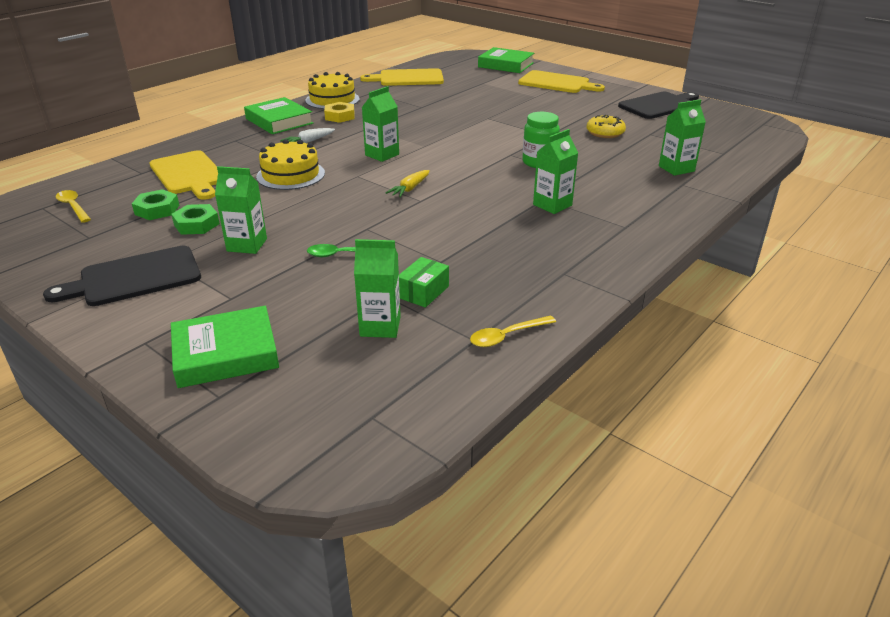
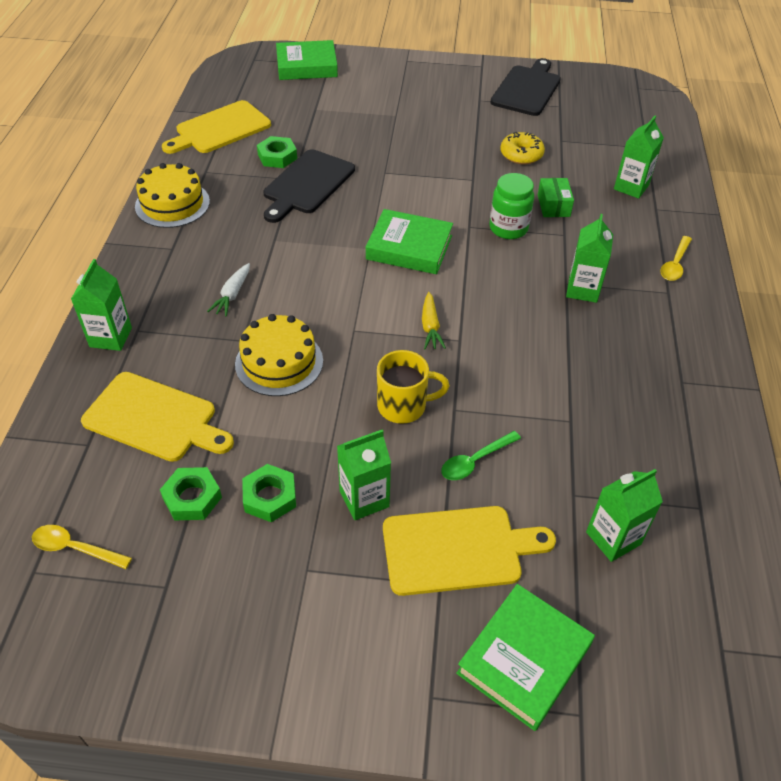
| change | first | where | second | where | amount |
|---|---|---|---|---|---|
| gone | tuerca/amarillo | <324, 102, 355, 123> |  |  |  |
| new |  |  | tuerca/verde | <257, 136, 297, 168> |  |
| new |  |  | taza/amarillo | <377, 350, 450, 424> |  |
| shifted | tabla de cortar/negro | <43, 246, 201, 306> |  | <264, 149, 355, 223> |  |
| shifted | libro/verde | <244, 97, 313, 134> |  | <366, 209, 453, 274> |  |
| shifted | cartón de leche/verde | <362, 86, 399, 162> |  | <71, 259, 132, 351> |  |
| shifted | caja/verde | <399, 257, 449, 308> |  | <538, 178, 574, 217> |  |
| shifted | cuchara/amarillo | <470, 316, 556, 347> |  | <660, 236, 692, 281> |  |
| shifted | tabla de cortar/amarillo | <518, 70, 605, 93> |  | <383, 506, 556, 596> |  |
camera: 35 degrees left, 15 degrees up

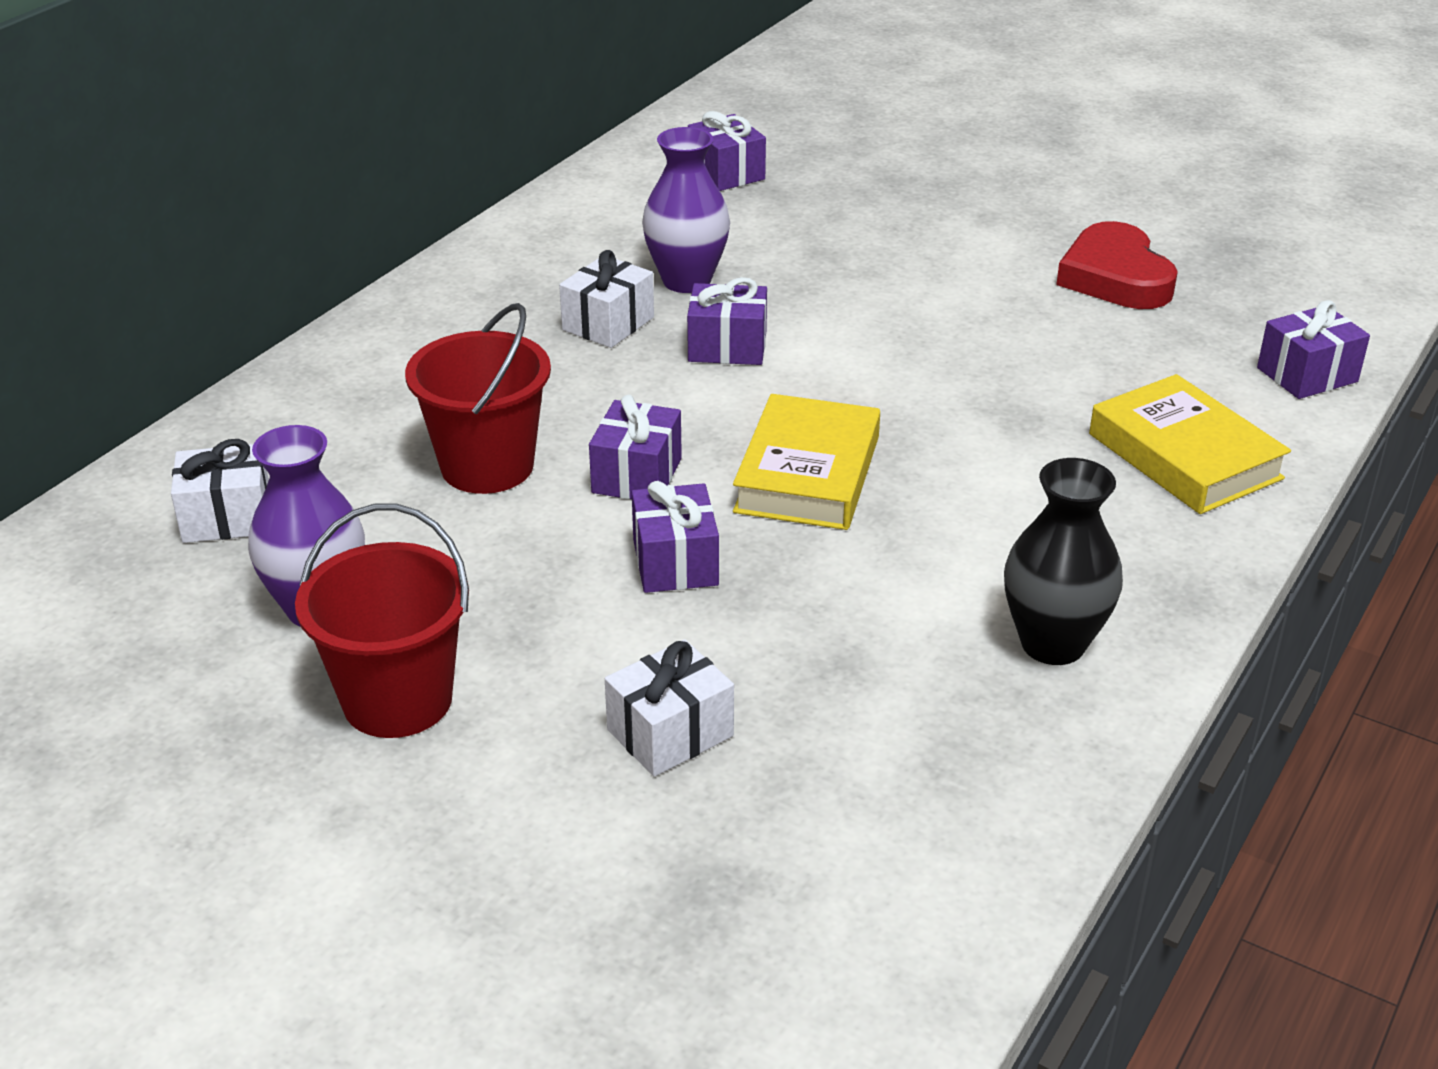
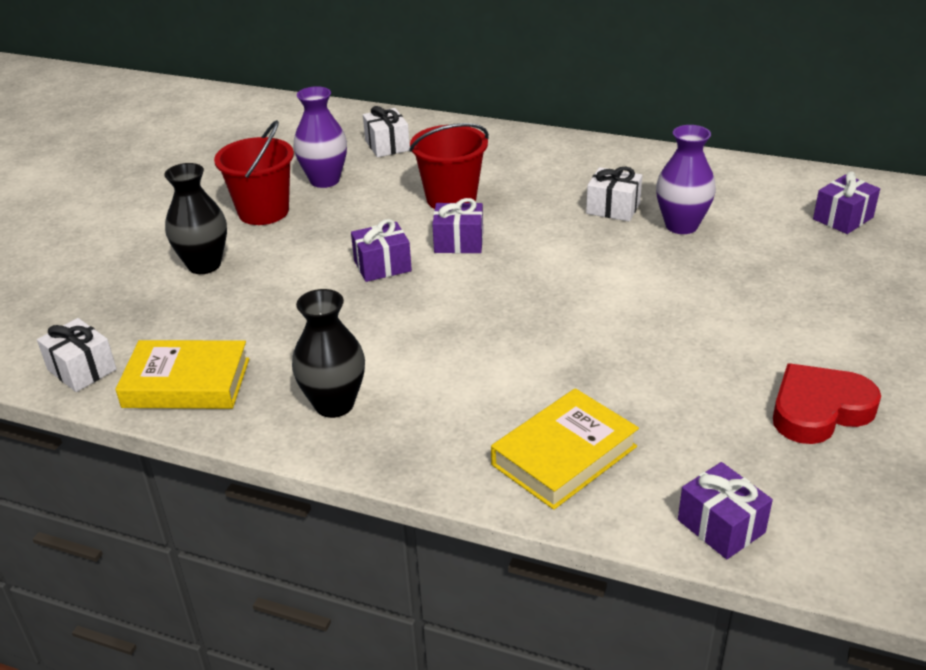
| change | first | where | second | where | amount |
|---|---|---|---|---|---|
| gone | regalo/morado | <687, 277, 767, 365> |  |  |  |
| new |  |  | florero/negro | <164, 163, 227, 274> |  |
| shifted | regalo/blanco | <605, 639, 734, 777> |  | <37, 318, 117, 392> |  |
| shifted | libro/amarillo | <733, 394, 880, 530> |  | <115, 340, 249, 409> |  |
camera: 80 degrees right, 0 degrees up

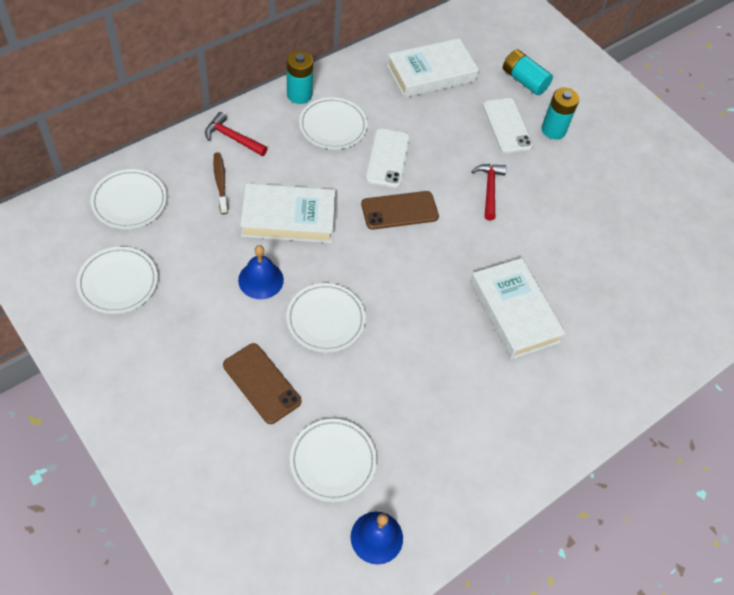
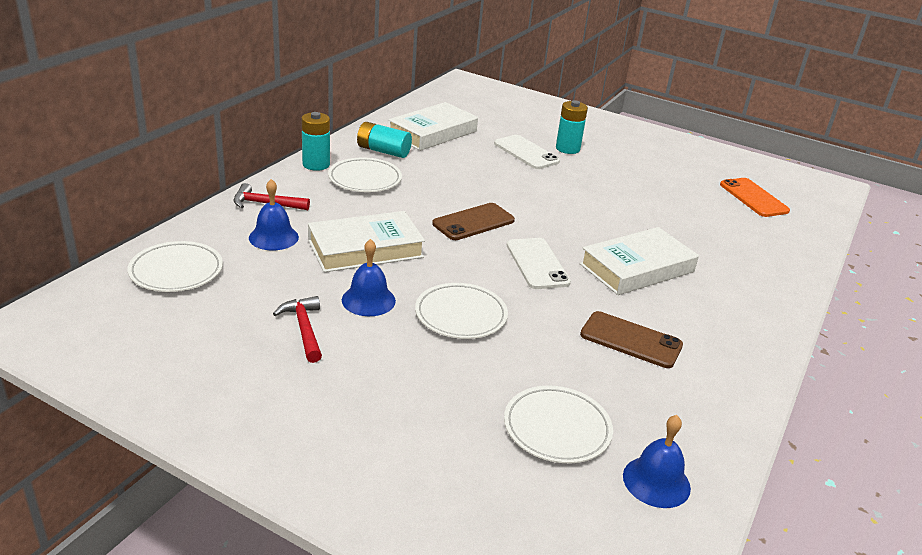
| change | first | where | second | where | amount |
|---|---|---|---|---|---|
| gone | plato/blanco | <76, 247, 158, 314> |  |  |  |
| new |  |  | móvil/naranja | <720, 178, 790, 217> |  |
| shifted | móvil/marrón | <223, 343, 301, 424> |  | <580, 311, 683, 368> |  |
| shifted | móvil/blanco | <365, 128, 410, 188> |  | <507, 238, 571, 289> |  |
| shifted | martillo/rojo | <471, 164, 507, 221> |  | <273, 296, 322, 363> |  |
| shifted | pila/turquesa | <503, 49, 553, 95> |  | <357, 122, 412, 158> |  |
| swapped | cepillo de dientes/marrón | <213, 152, 228, 214> | campana/azul | <249, 179, 299, 250> |  |
| rotated | libro/blanco | <470, 258, 566, 359> |  | <580, 227, 699, 295> | 75 degrees counterclockwise |
camera: 20 degrees left, 25 degrees down

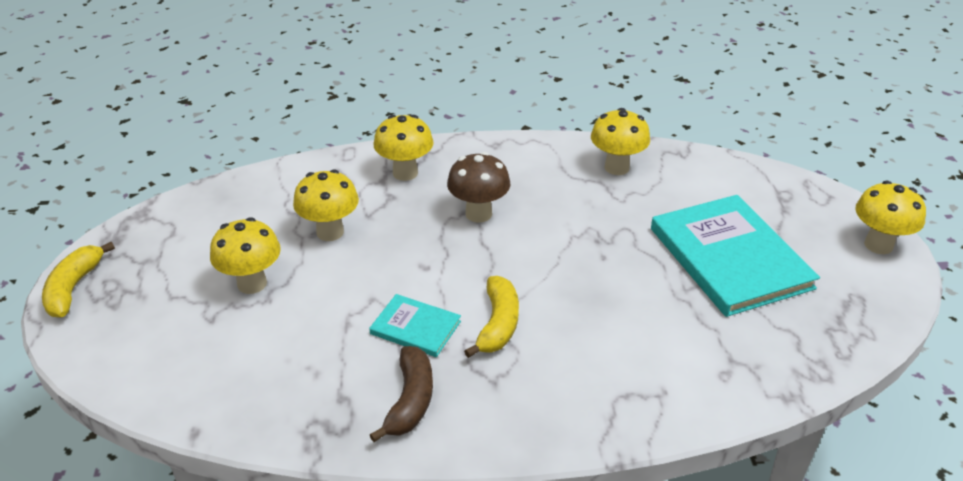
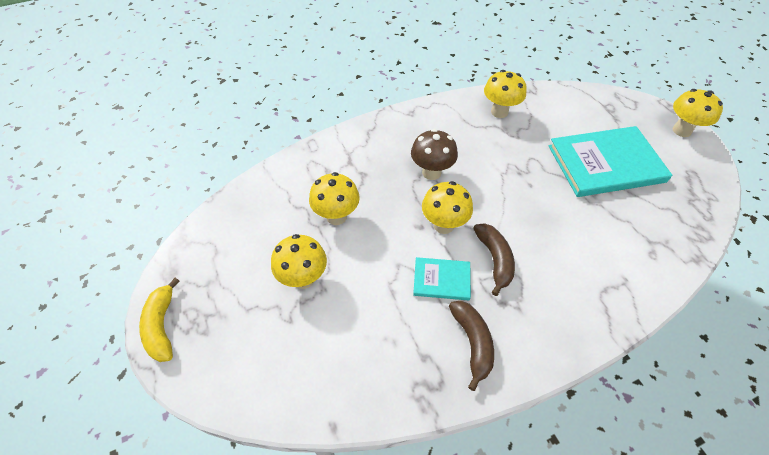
| change | first | where | second | where | amount |
|---|---|---|---|---|---|
| shifted | seta/amarillo | <373, 115, 433, 181> |  | <422, 181, 473, 234> |  |
| repainted | plátano/amarillo | <464, 276, 519, 358> | plátano/marrón | <473, 223, 515, 296> |  |
| rotated | libro/turquesa | <651, 195, 820, 317> |  | <549, 126, 672, 197> | 60 degrees counterclockwise |
camera: 20 degrees left, 15 degrees up

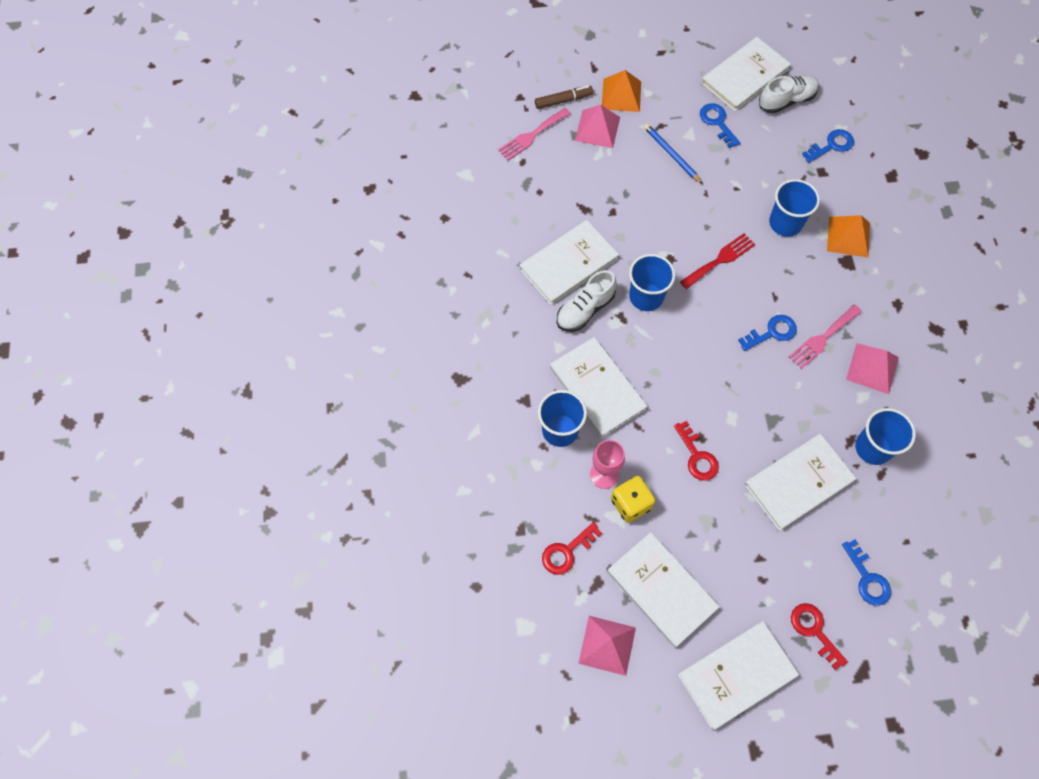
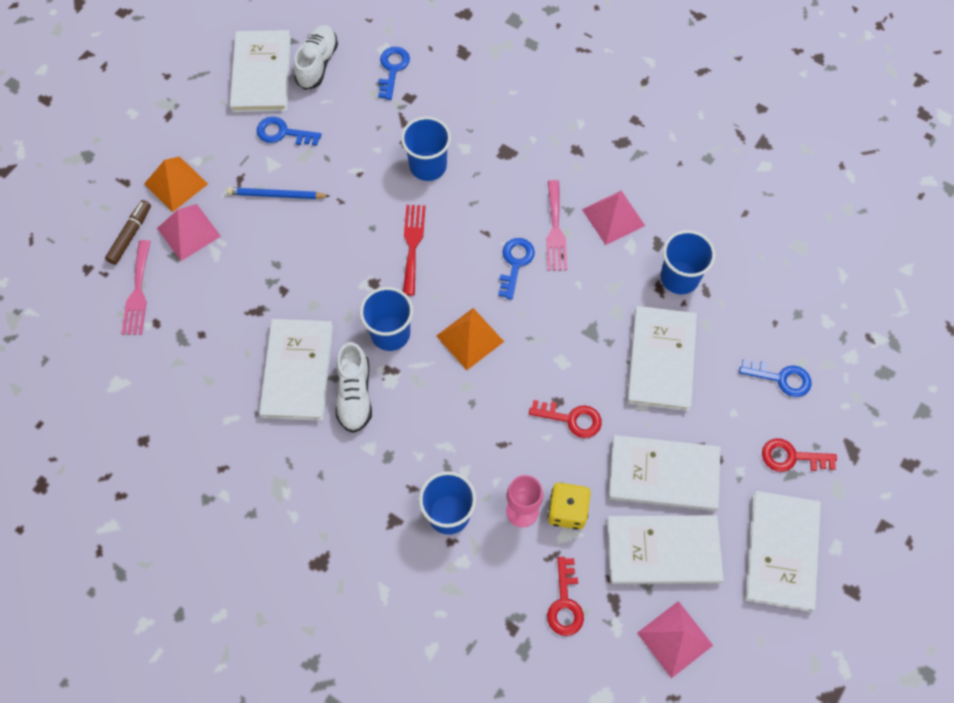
| change | first | where | second | where | amount |
|---|---|---|---|---|---|
| shifted | libro/blanco | <550, 337, 647, 438> |  | <609, 435, 721, 511> |  |
| shifted | pirámide/naranja | <827, 215, 870, 258> |  | <436, 308, 504, 370> |  |
camera: 50 degrees left, 0 degrees up

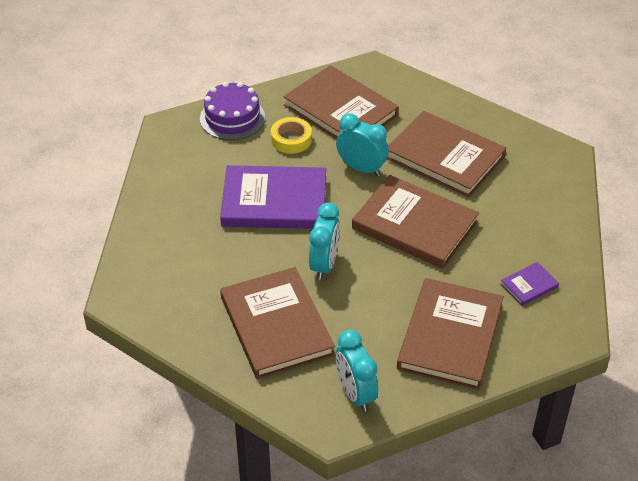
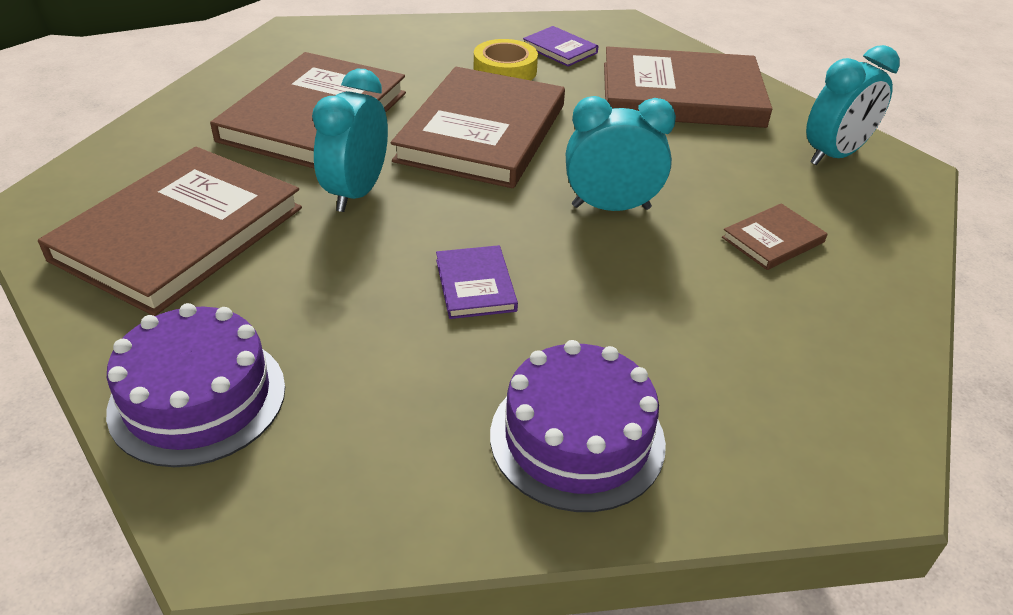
| change | first | where | second | where | amount |
|---|---|---|---|---|---|
| new |  |  | tarta/morado | <490, 340, 666, 512> |  |
| shifted | cinta adhesiva/amarillo | <271, 117, 312, 154> |  | <474, 39, 538, 80> |  |
| scaled | libro/morado | <220, 165, 326, 229> |  | <436, 245, 518, 319> | x0.43 |
| scaled | libro/marrón | <220, 267, 335, 379> |  | <722, 203, 828, 270> | x0.43 |
camera: 105 degrees left, 5 degrees down

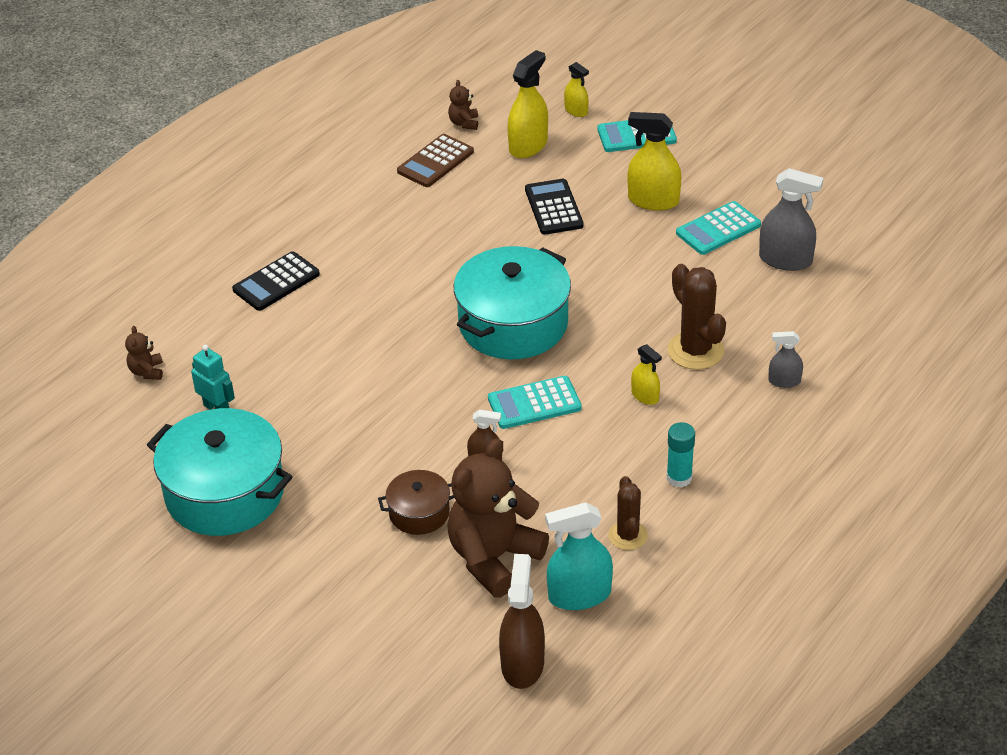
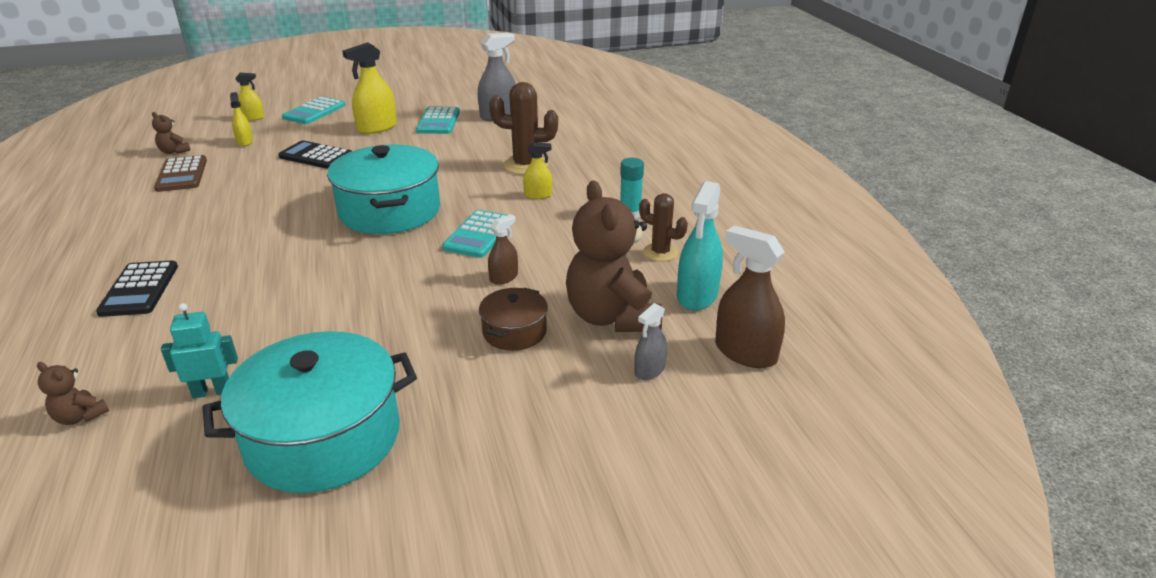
| change | first | where | second | where | amount |
|---|---|---|---|---|---|
| shifted | pulverizador/gris | <768, 331, 803, 388> |  | <634, 303, 667, 380> |  |
| scaled | pulverizador/amarillo | <508, 50, 548, 158> |  | <230, 92, 253, 146> | x0.56 |
camera: 55 degrees left, 10 degrees down

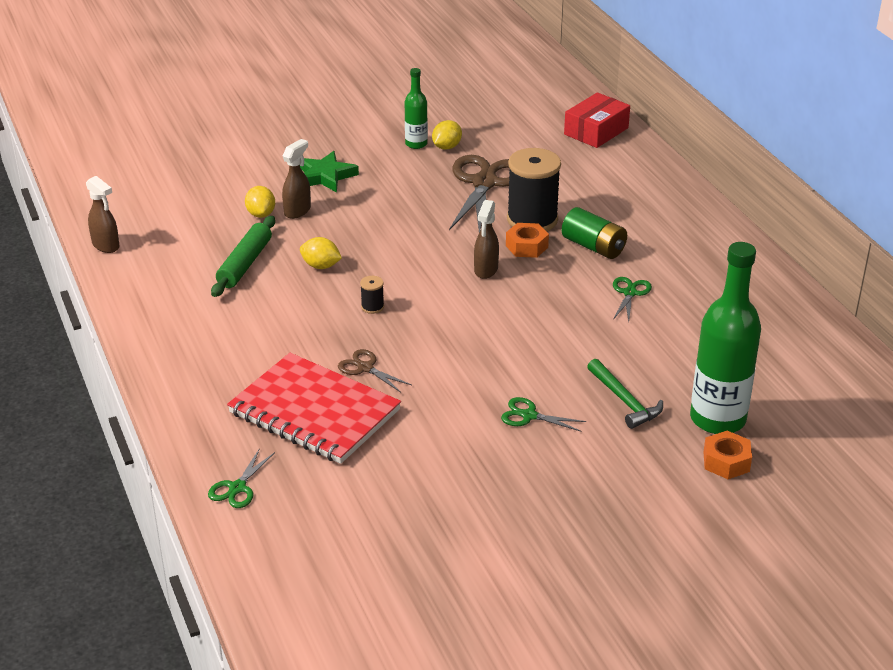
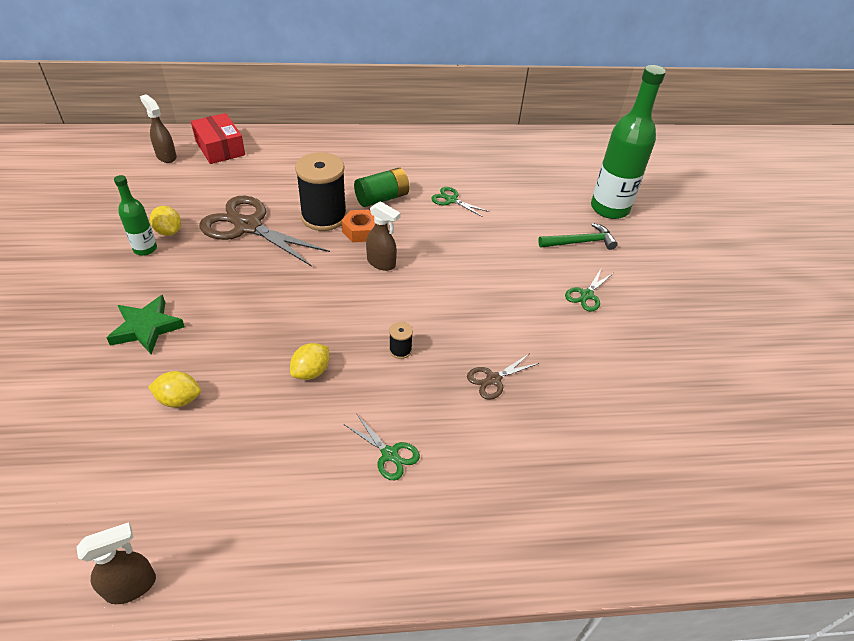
| change | first | where | second | where | amount |
|---|---|---|---|---|---|
| gone | rodillo/verde | <211, 216, 275, 297> |  |  |  |
| gone | cuaderno/rojo | <227, 353, 401, 464> |  |  |  |
| gone | tuerca/naranja | <703, 431, 752, 479> |  |  |  |
| shifted | tijeras/verde | <208, 448, 275, 508> |  | <344, 413, 420, 480> |  |
| shifted | pulverizador/marrón | <282, 139, 311, 219> |  | <140, 94, 177, 163> |  |
camera: 75 degrees left, 10 degrees up

